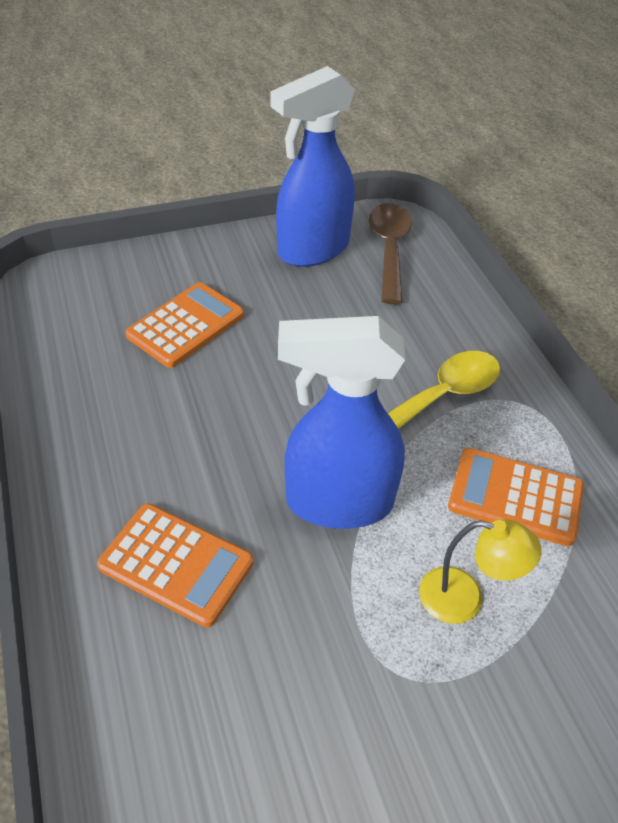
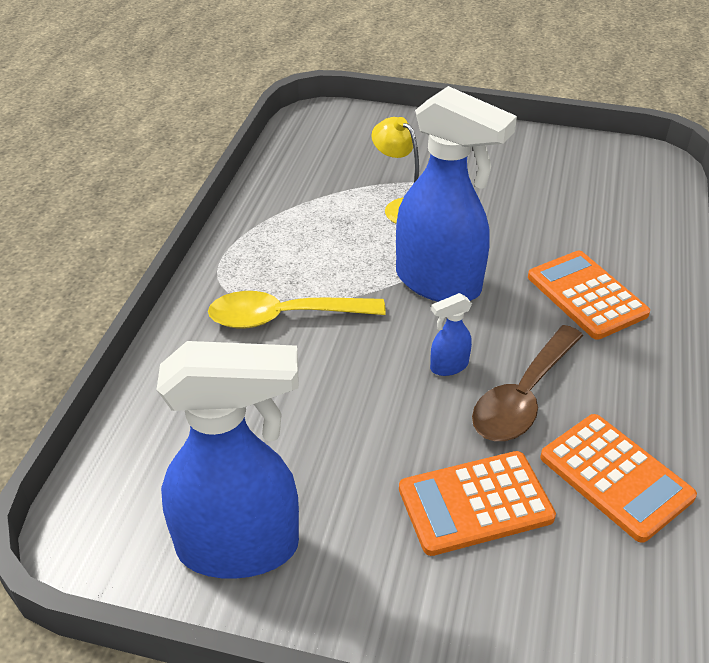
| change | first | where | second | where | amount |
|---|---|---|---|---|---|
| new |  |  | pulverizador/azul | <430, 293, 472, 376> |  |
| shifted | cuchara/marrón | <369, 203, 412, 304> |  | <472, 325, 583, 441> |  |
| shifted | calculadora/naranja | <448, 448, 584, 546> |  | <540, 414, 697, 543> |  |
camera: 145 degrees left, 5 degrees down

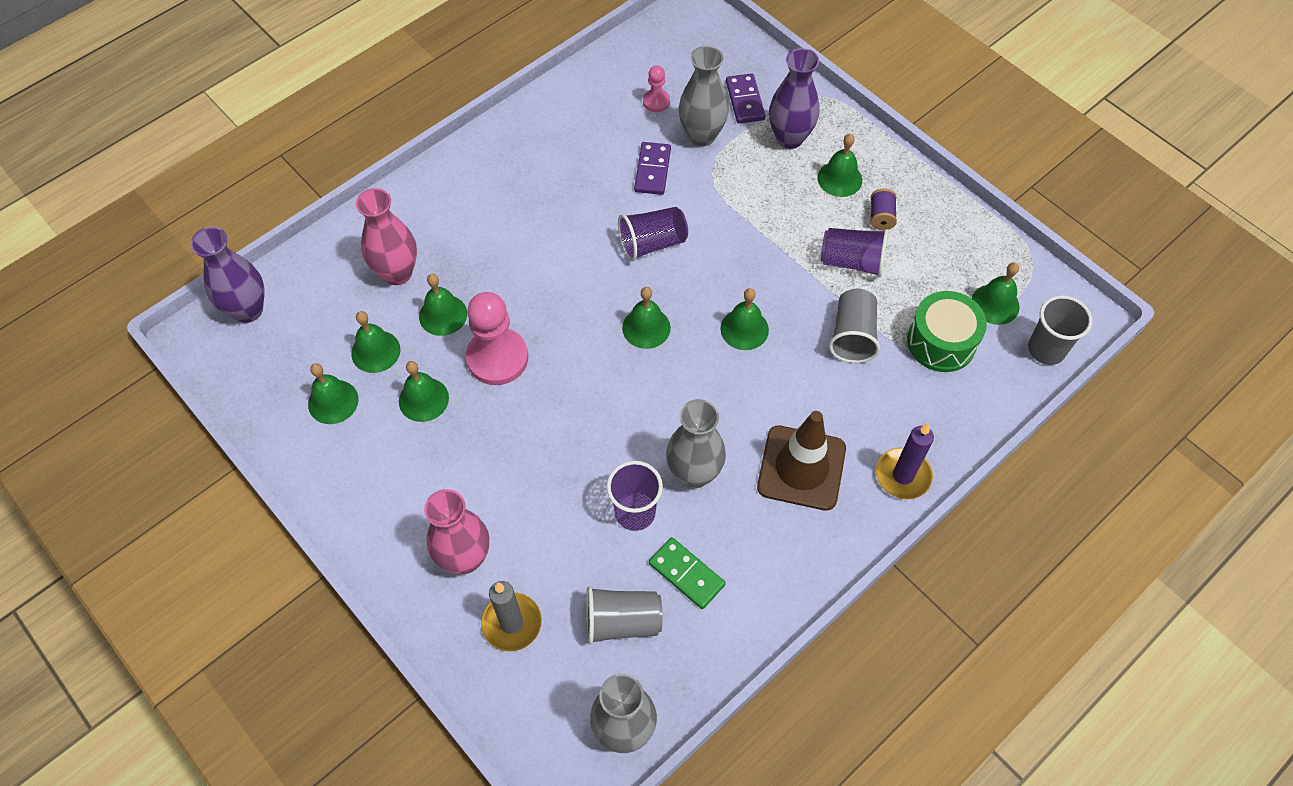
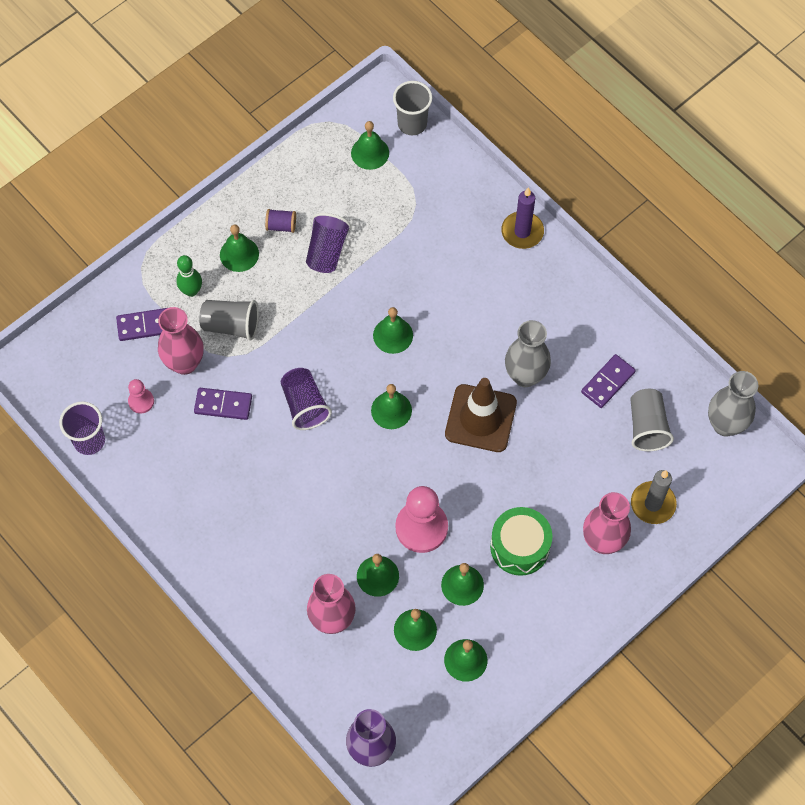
| change | first | where | second | where | amount |
|---|---|---|---|---|---|
| shifted | vaso/morado | <607, 461, 663, 531> |  | <59, 401, 105, 455> |  |
| shifted | cono de tráfico/marrón | <757, 411, 846, 511> |  | <445, 378, 517, 452> |  |
| shifted | vaso/gris | <829, 289, 880, 363> |  | <199, 300, 259, 341> |  |
| shifted | tambor/verde | <907, 291, 987, 372> |  | <490, 507, 552, 576> |  |
| swapped | florero/morado | <769, 48, 820, 149> | bolo/verde | <176, 255, 202, 297> |  |
| repainted | ficha de dominó/verde | <649, 537, 726, 609> | ficha de dominó/morado | <581, 354, 636, 408> |  |
| repainted | florero/gris | <679, 46, 729, 146> | florero/rosa | <158, 307, 204, 375> |  |
camera: 90 degrees left, 5 degrees up

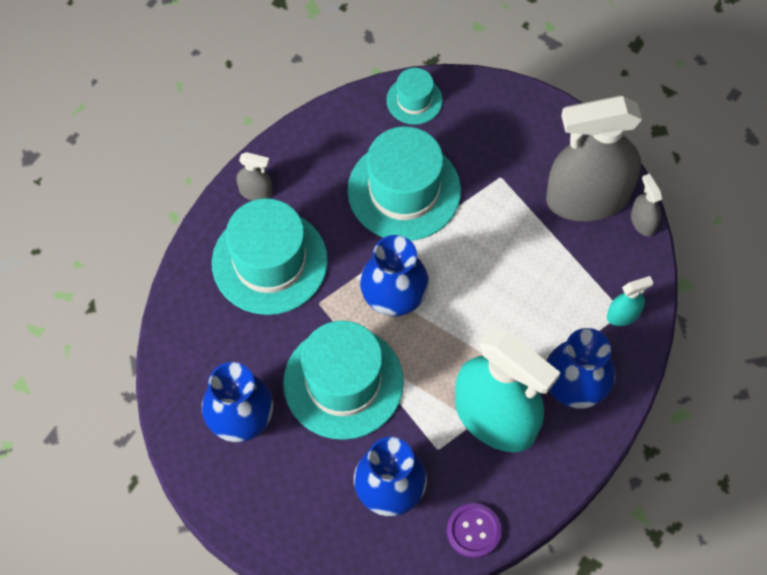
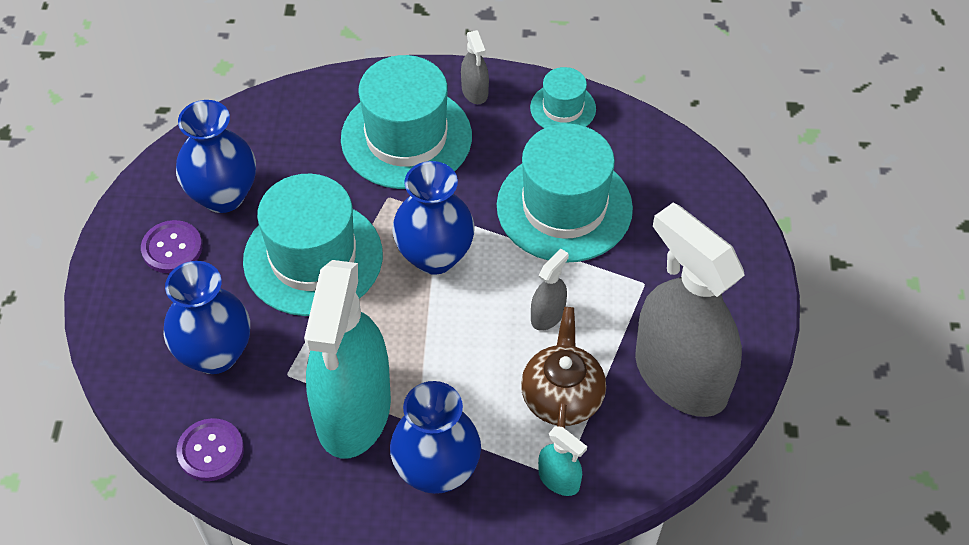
| change | first | where | second | where | amount |
|---|---|---|---|---|---|
| new |  |  | botón/morado | <141, 220, 202, 273> |  |
| new |  |  | tetera/marrón | <521, 307, 606, 428> |  |
| shifted | sombrero/turquesa | <386, 68, 443, 125> |  | <530, 67, 596, 128> |  |
| shifted | pulverizador/gris | <631, 174, 662, 236> |  | <531, 249, 569, 331> |  |
camera: 60 degrees right, 10 degrees down

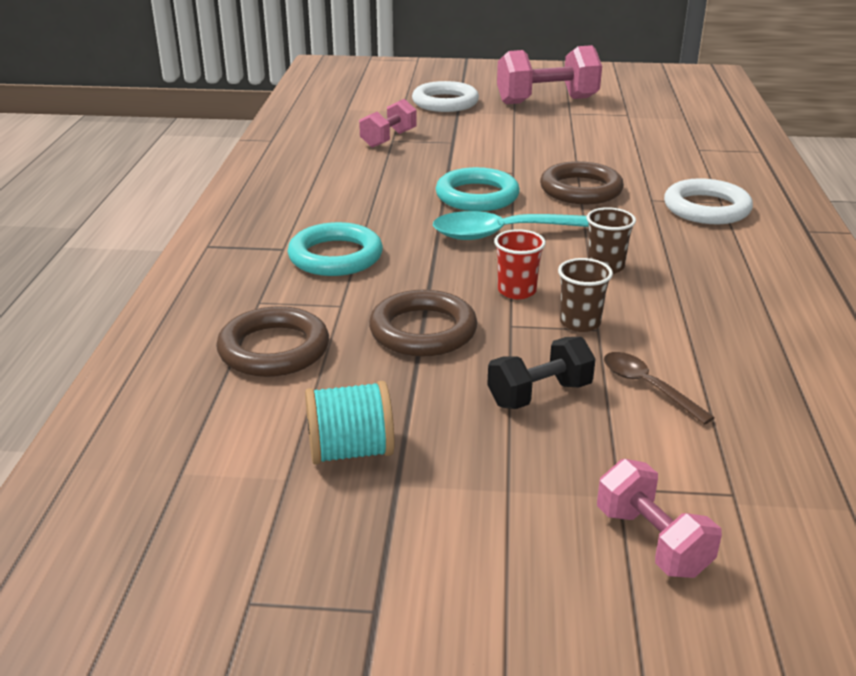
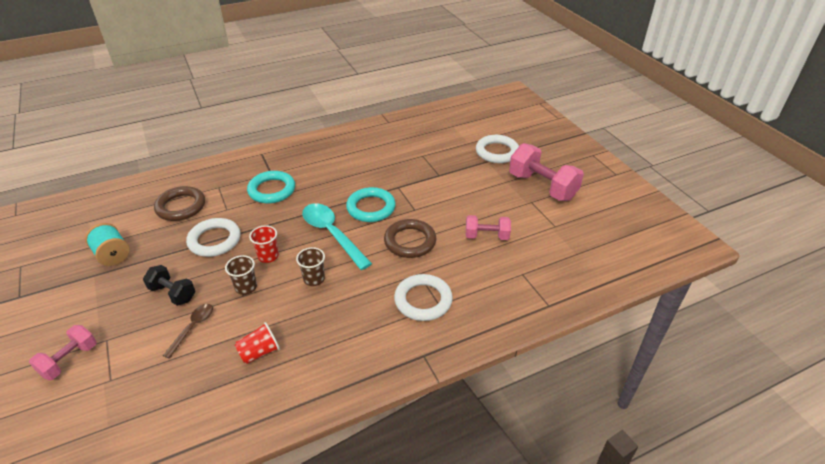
| change | first | where | second | where | amount |
|---|---|---|---|---|---|
| new |  |  | vaso/rojo | <235, 322, 280, 364> |  |
| shifted | mancuerna/rosa | <359, 99, 417, 148> |  | <466, 215, 511, 240> |  |
| repainted | anillo/marrón | <369, 290, 477, 357> | anillo/blanco | <186, 218, 240, 257> |  |
camera: 60 degrees right, 10 degrees up

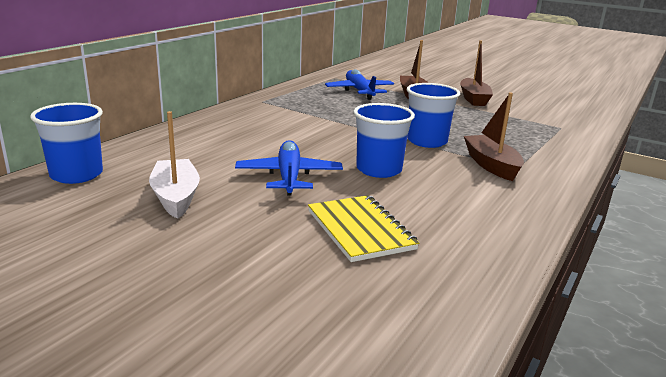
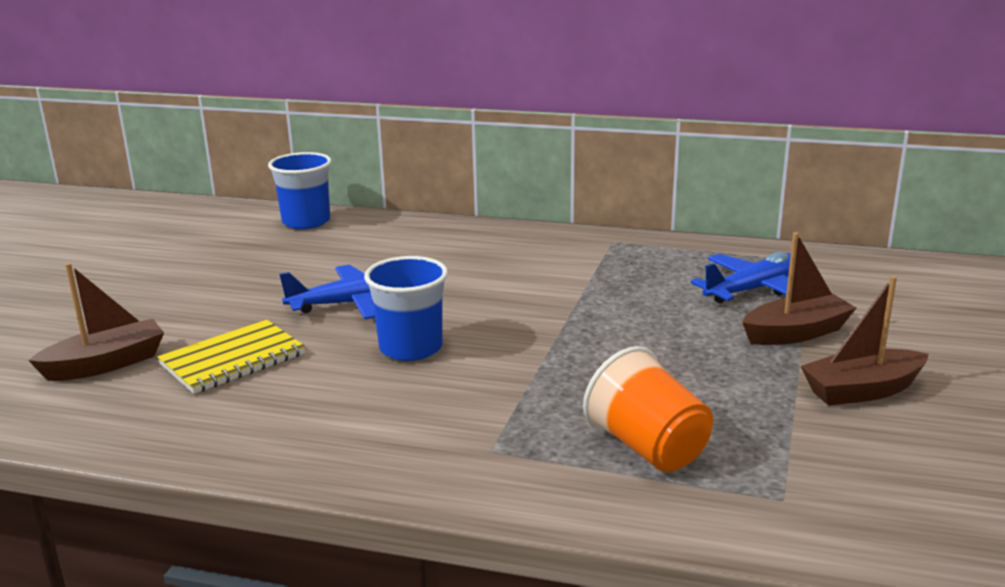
| change | first | where | second | where | amount |
|---|---|---|---|---|---|
| gone | barco/blanco | <149, 111, 200, 219> |  |  |  |
| gone | vaso/azul | <407, 83, 460, 148> |  |  |  |
| new |  |  | vaso/naranja | <583, 346, 713, 472> |  |
| shifted | barco/marrón | <464, 92, 524, 181> |  | <28, 263, 164, 381> |  |
camera: 75 degrees right, 0 degrees up

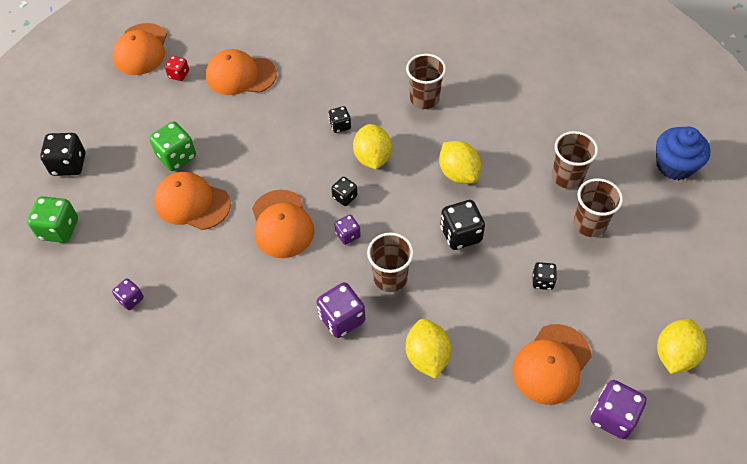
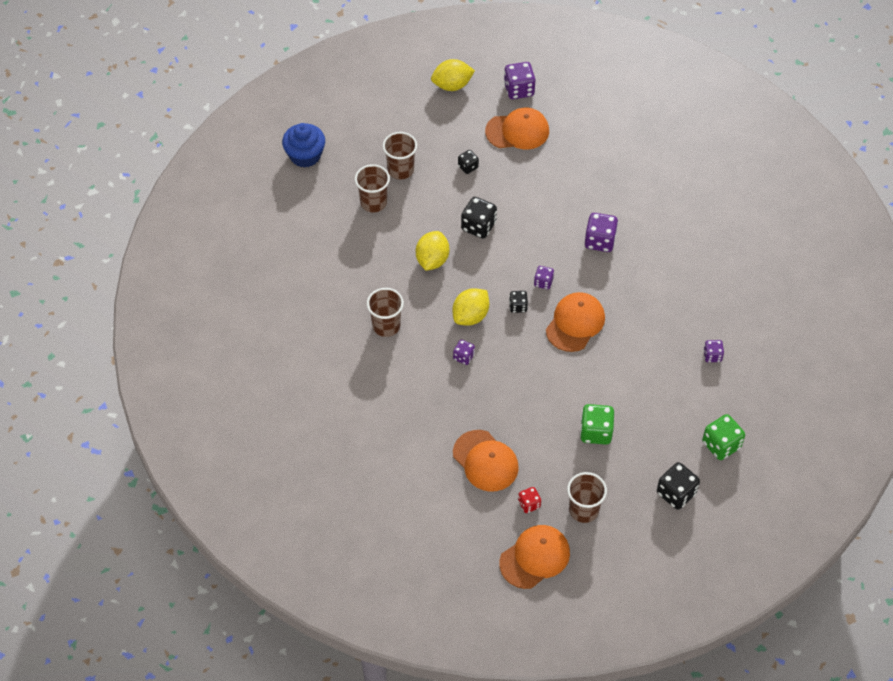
| change | first | where | second | where | amount |
|---|---|---|---|---|---|
| gone | gorra/naranja | <154, 172, 231, 230> |  |  |  |
| gone | limón/amarillo | <406, 319, 451, 379> |  |  |  |
| shifted | vaso/marrón | <367, 233, 414, 292> |  | <567, 472, 607, 523> |  |
| repainted | dado/negro | <328, 106, 351, 133> | dado/morado | <453, 340, 475, 365> |  |
camera: 135 degrees left, 0 degrees up

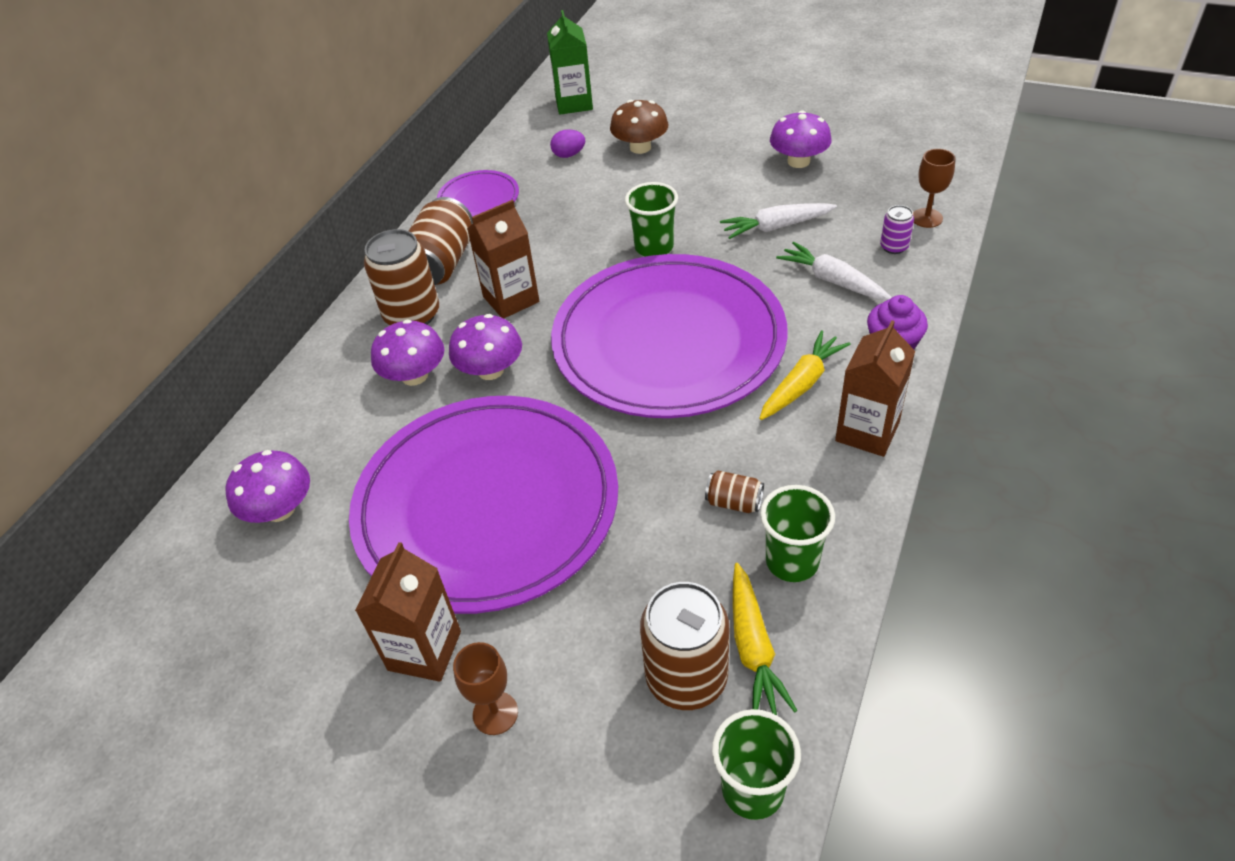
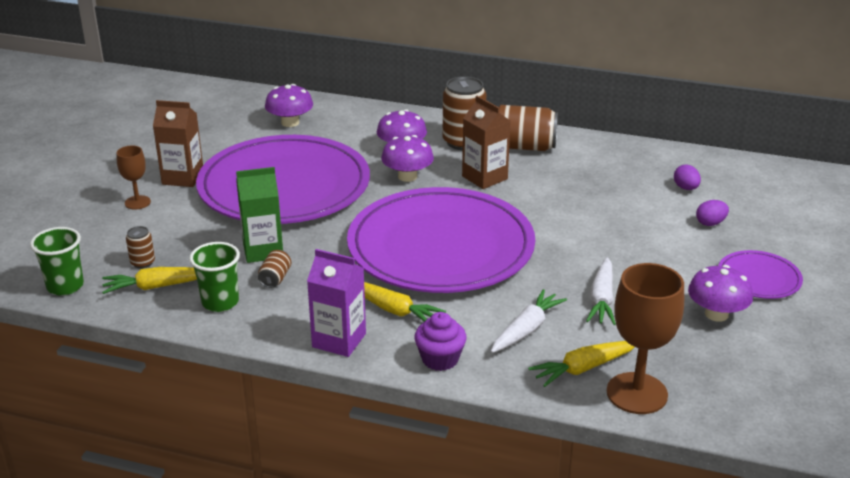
| change | first | where | second | where | amount |
|---|---|---|---|---|---|
| gone | vaso/verde | <625, 182, 678, 257> |  |  |  |
| shifted | plato/morado | <437, 170, 519, 217> |  | <718, 250, 803, 299> |  |
| shifted | cartón de leche/verde | <547, 10, 593, 115> |  | <236, 167, 283, 263> |  |
| swapped | seta/marrón | <610, 100, 669, 154> | huevo/morado | <696, 200, 729, 226> |  |
| swapped | lata/morado | <880, 205, 914, 254> | zanahoria/amarillo | <528, 341, 634, 387> |  |
| repainted | cartón de leche/marrón | <835, 320, 915, 457> | cartón de leche/morado | <307, 249, 366, 357> |  |
| rotated | zanahoria/blanco | <720, 203, 837, 239> |  | <586, 257, 616, 325> | 150 degrees counterclockwise |
| scaled | lata/marrón | <640, 582, 729, 710> |  | <126, 226, 155, 268> | x0.49 |
| scaled | copa/marrón | <913, 149, 955, 228> |  | <607, 263, 684, 414> | x1.87 |
camera: 80 degrees right, 15 degrees down

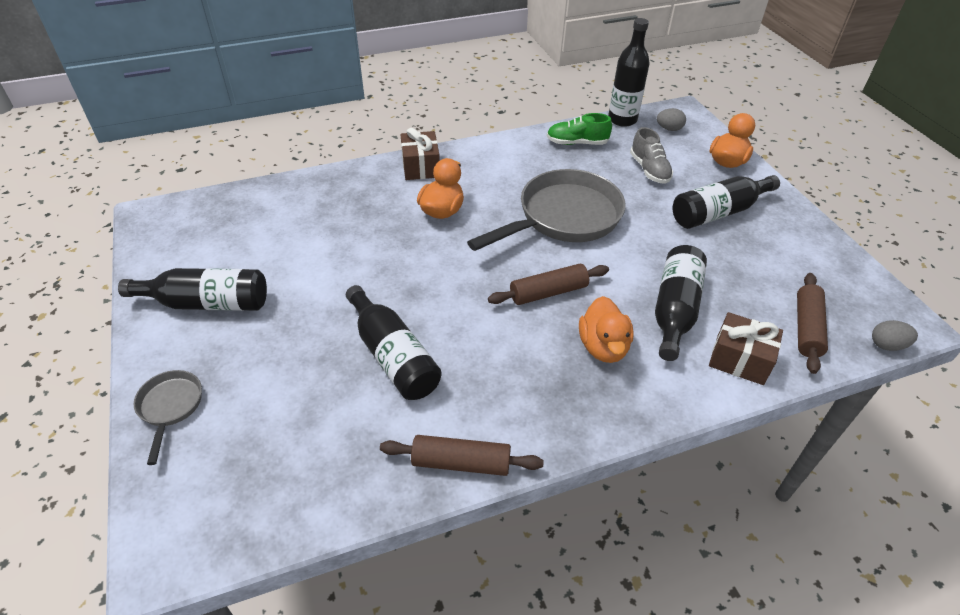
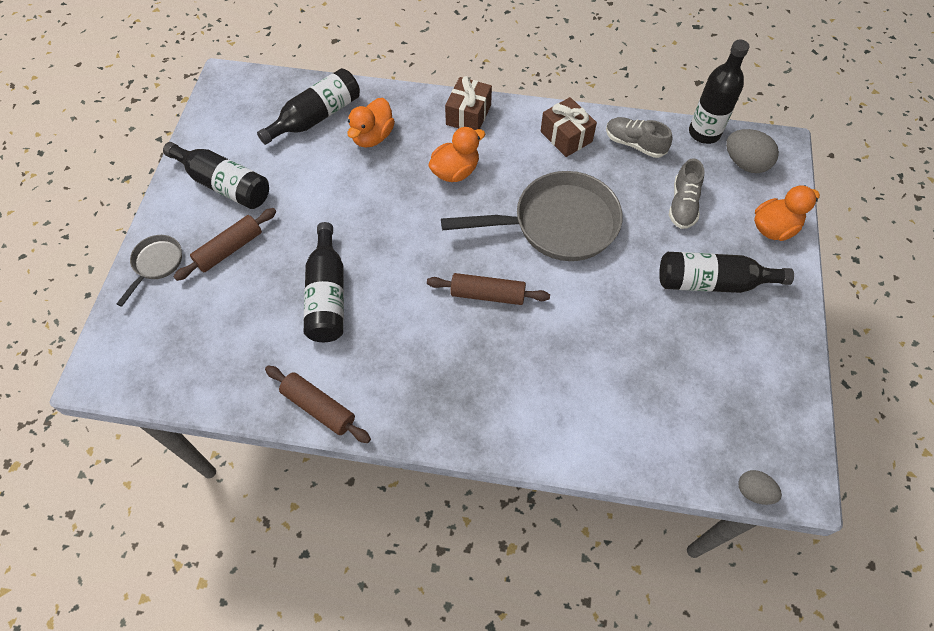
| change | first | where | second | where | amount |
|---|---|---|---|---|---|
| shifted | pato/naranja | <579, 296, 634, 363> |  | <347, 98, 395, 148> |  |
| shifted | botella/negro | <655, 245, 707, 361> |  | <257, 68, 360, 145> |  |
| shifted | regalo/marrón | <709, 312, 783, 385> |  | <541, 97, 597, 157> |  |
| shifted | rodillo/marrón | <797, 273, 828, 374> |  | <174, 208, 276, 281> |  |
| repainted | zapato/verde | <547, 113, 612, 145> | zapato/gris | <606, 117, 672, 158> |  |
| scaled | huevo/gris | <657, 108, 686, 131> |  | <726, 129, 779, 173> | x1.60 |
camera: 30 degrees right, 15 degrees up

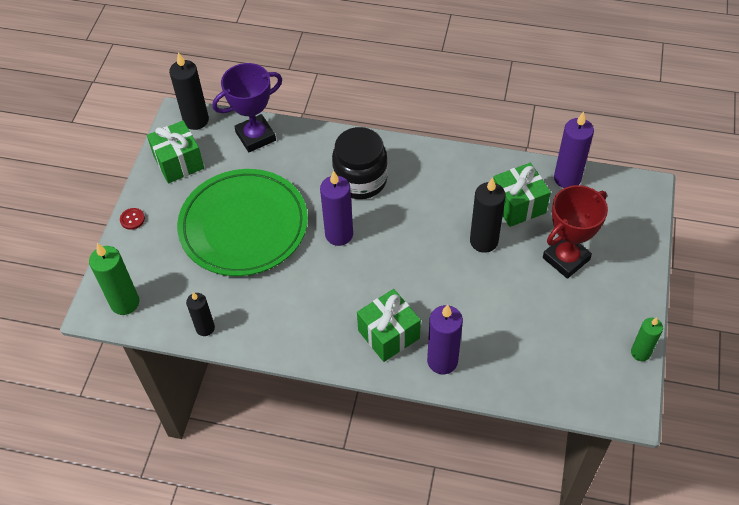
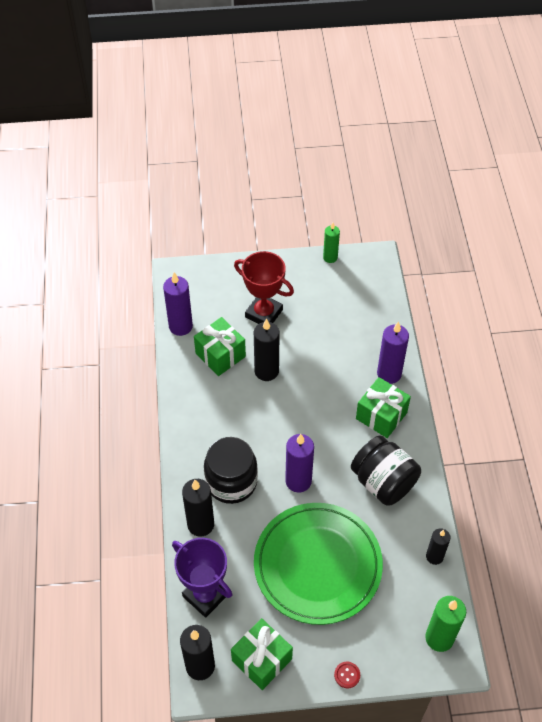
| change | first | where | second | where | amount |
|---|---|---|---|---|---|
| new |  |  | vela/negro | <182, 479, 214, 537> |  |
| new |  |  | tarro/negro | <351, 435, 421, 506> |  |
camera: 110 degrees left, 0 degrees up

